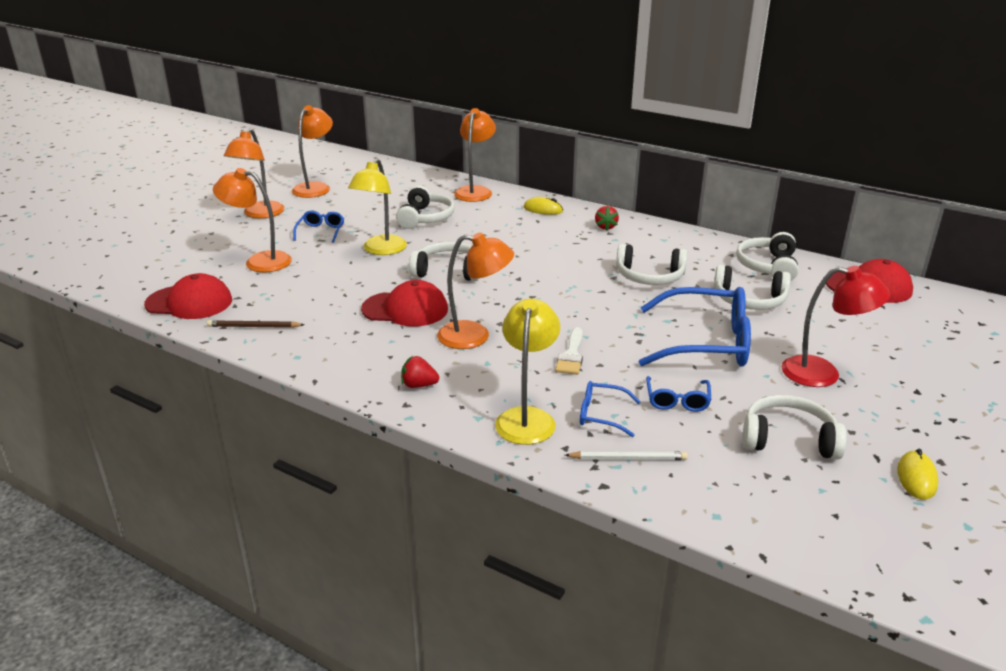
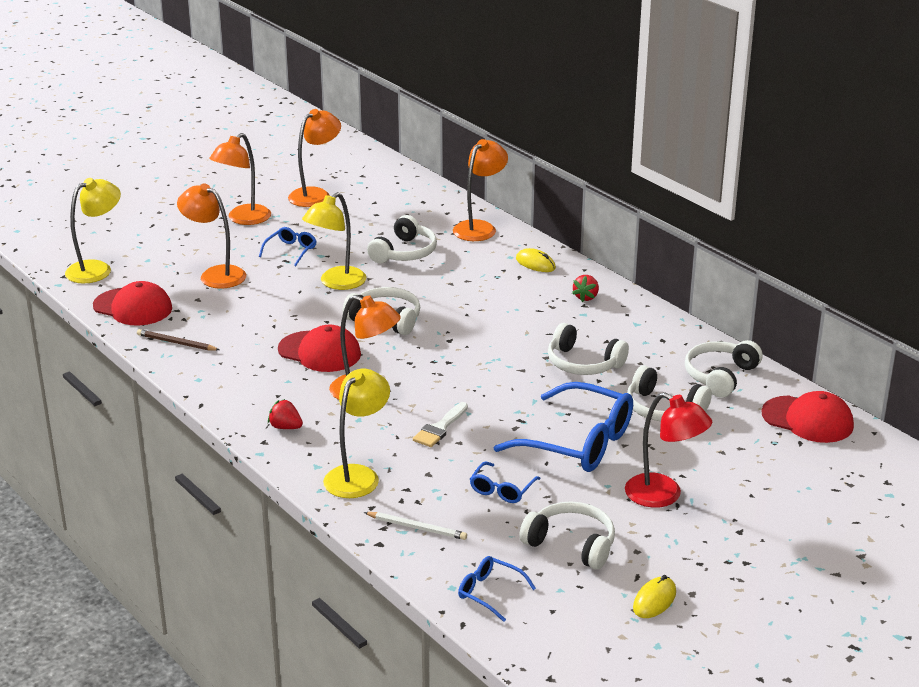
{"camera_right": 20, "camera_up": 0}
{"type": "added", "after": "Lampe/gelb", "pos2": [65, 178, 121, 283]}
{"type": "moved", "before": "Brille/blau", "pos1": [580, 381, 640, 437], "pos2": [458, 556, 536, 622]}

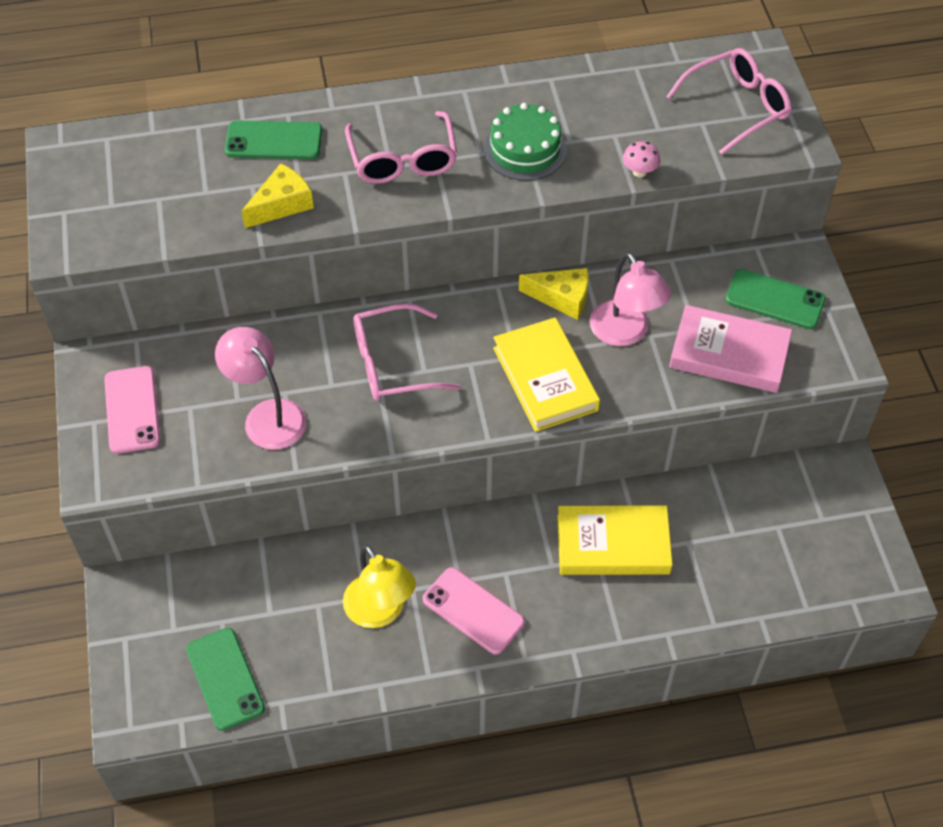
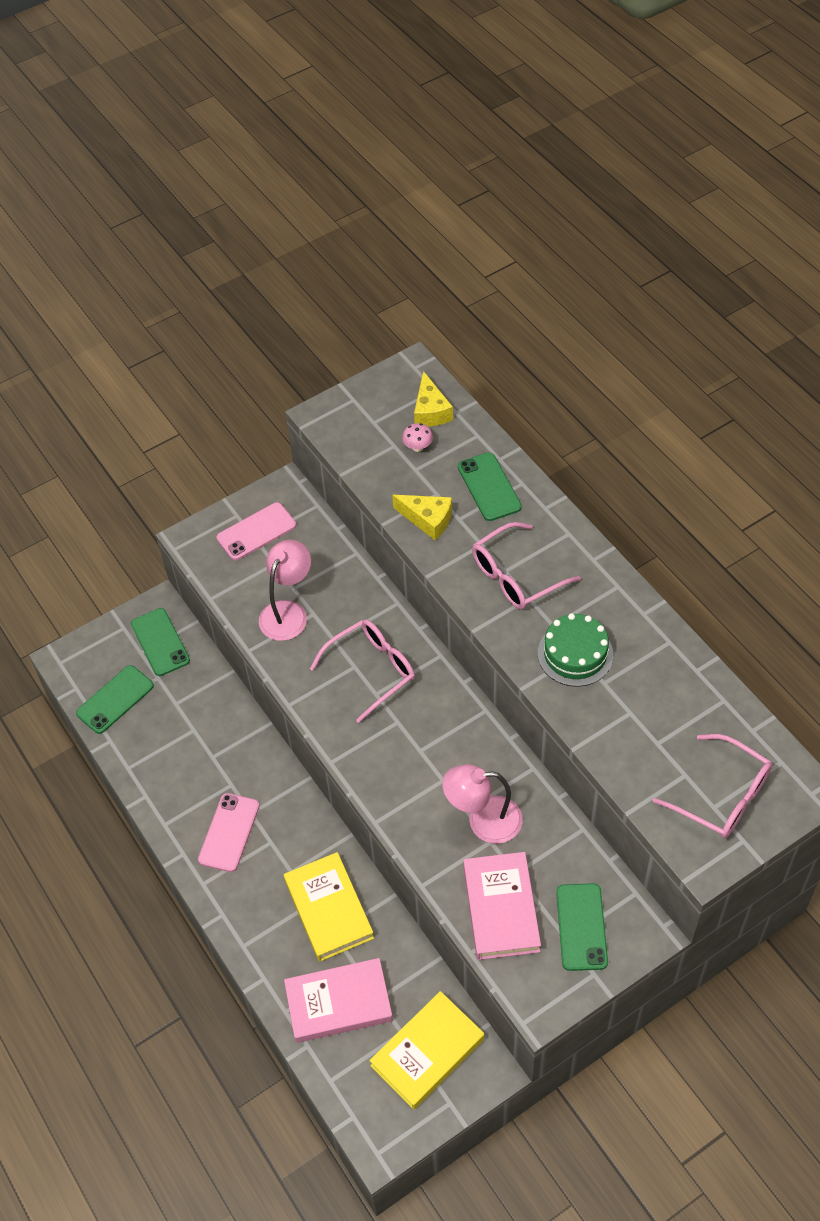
{"camera_right": 70, "camera_up": 0}
{"type": "removed", "before": "Lampe/gelb", "pos1": [343, 545, 416, 628]}
{"type": "added", "after": "Handy/grün", "pos2": [131, 608, 190, 676]}
{"type": "added", "after": "Buch/rosa", "pos2": [284, 958, 393, 1043]}
{"type": "moved", "before": "Buch/gelb", "pos1": [493, 317, 600, 432], "pos2": [369, 991, 484, 1110]}
{"type": "moved", "before": "Käse/gelb", "pos1": [519, 268, 589, 320], "pos2": [414, 371, 453, 427]}
{"type": "moved", "before": "Pilz/rosa", "pos1": [623, 141, 660, 177], "pos2": [402, 423, 433, 452]}
{"type": "turned", "before": "Brille/rosa", "pos1": [353, 303, 460, 401], "pos2": [310, 619, 415, 723], "turn": 90}
{"type": "turned", "before": "Lampe/rosa", "pos1": [590, 252, 671, 346], "pos2": [442, 764, 523, 844], "turn": 45}

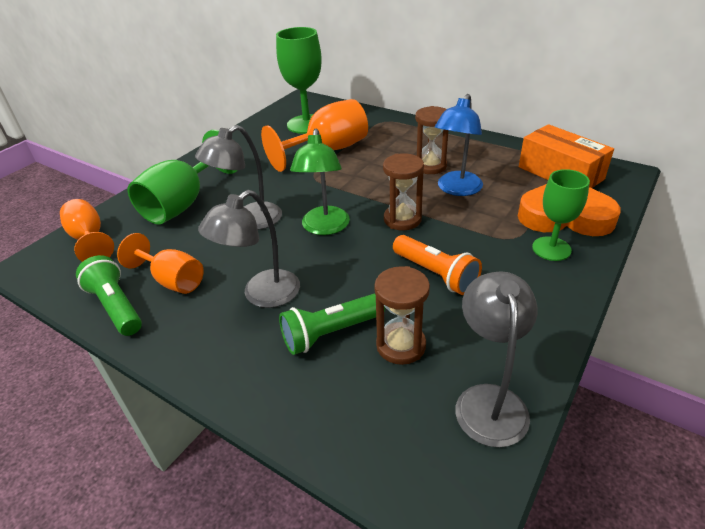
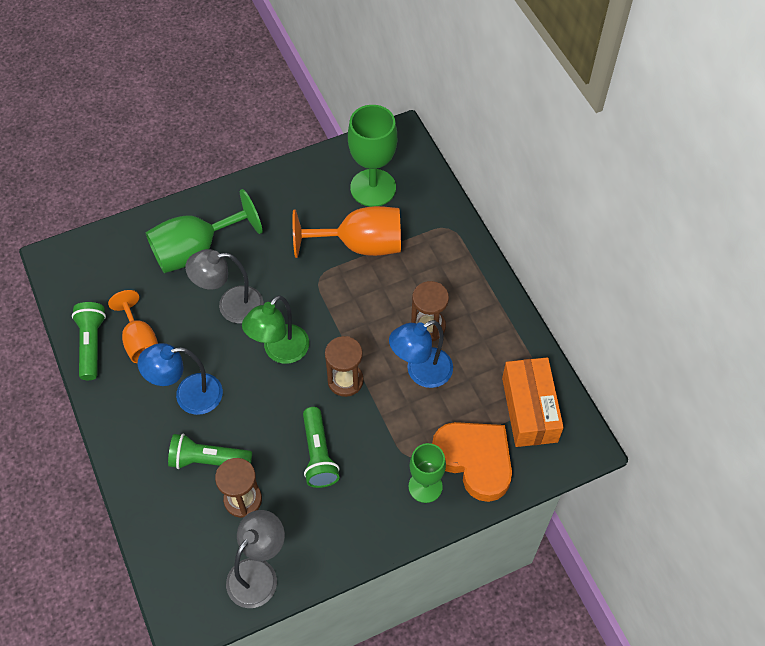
{"camera_right": 30, "camera_up": 20}
{"type": "removed", "before": "Kelch/orange", "pos1": [60, 199, 114, 262]}
{"type": "recoloured", "before": "Lampe/grau", "after": "Lampe/blau", "pos1": [198, 190, 300, 308], "pos2": [138, 343, 223, 415]}
{"type": "recoloured", "before": "Taschenlampe/orange", "after": "Taschenlampe/grün", "pos1": [393, 235, 482, 295], "pos2": [303, 407, 340, 488]}

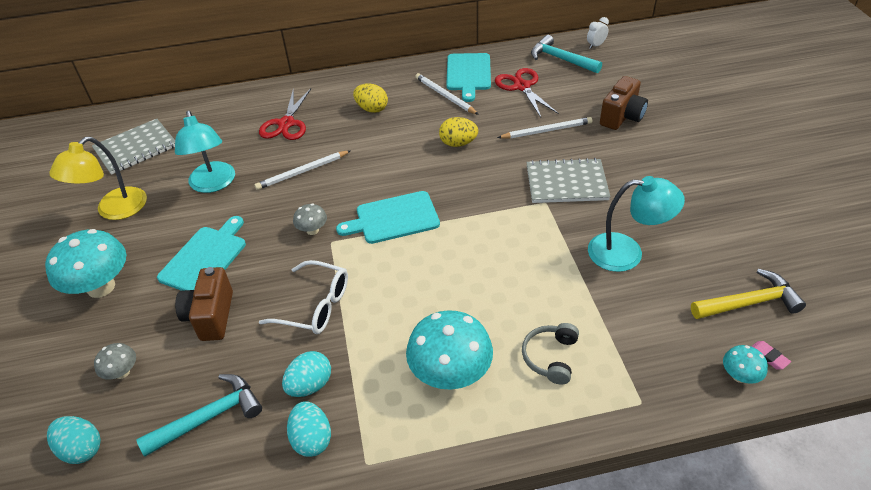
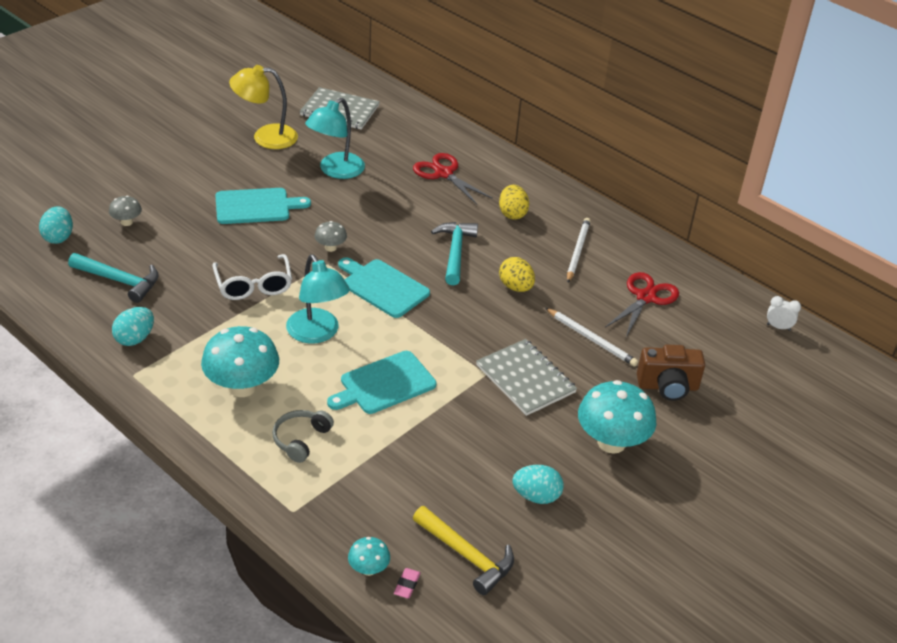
{"camera_right": 50, "camera_up": -5}
{"type": "removed", "before": "Kamera/braun", "pos1": [175, 267, 233, 341]}
{"type": "removed", "before": "Bleistift/weiß", "pos1": [255, 150, 351, 190]}
{"type": "moved", "before": "Pilz/türkis", "pos1": [45, 229, 126, 298], "pos2": [578, 380, 656, 454]}
{"type": "moved", "before": "Ei/türkis", "pos1": [282, 351, 331, 397], "pos2": [512, 465, 564, 504]}
{"type": "moved", "before": "Schneidebrett/türkis", "pos1": [446, 53, 491, 102], "pos2": [327, 351, 436, 414]}
{"type": "moved", "before": "Hammer/türkis", "pos1": [531, 35, 602, 74], "pos2": [431, 222, 478, 285]}
{"type": "moved", "before": "Lampe/türkis", "pos1": [588, 176, 685, 272], "pos2": [286, 254, 350, 344]}
{"type": "turned", "before": "Schere/rot", "pos1": [259, 89, 311, 140], "pos2": [413, 153, 493, 205], "turn": 75}
{"type": "turned", "before": "Kopfhörer/grau", "pos1": [522, 323, 579, 385], "pos2": [272, 410, 334, 463], "turn": -45}

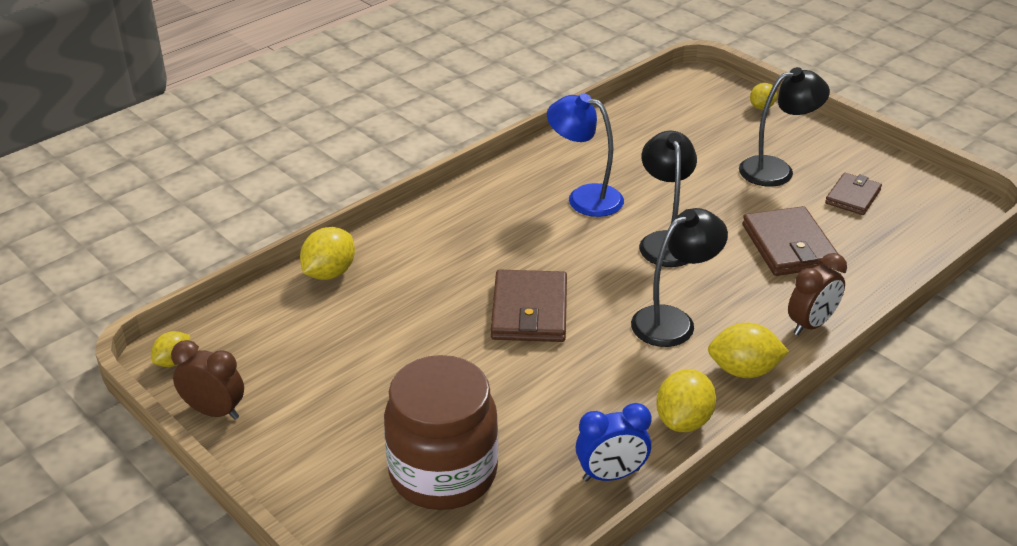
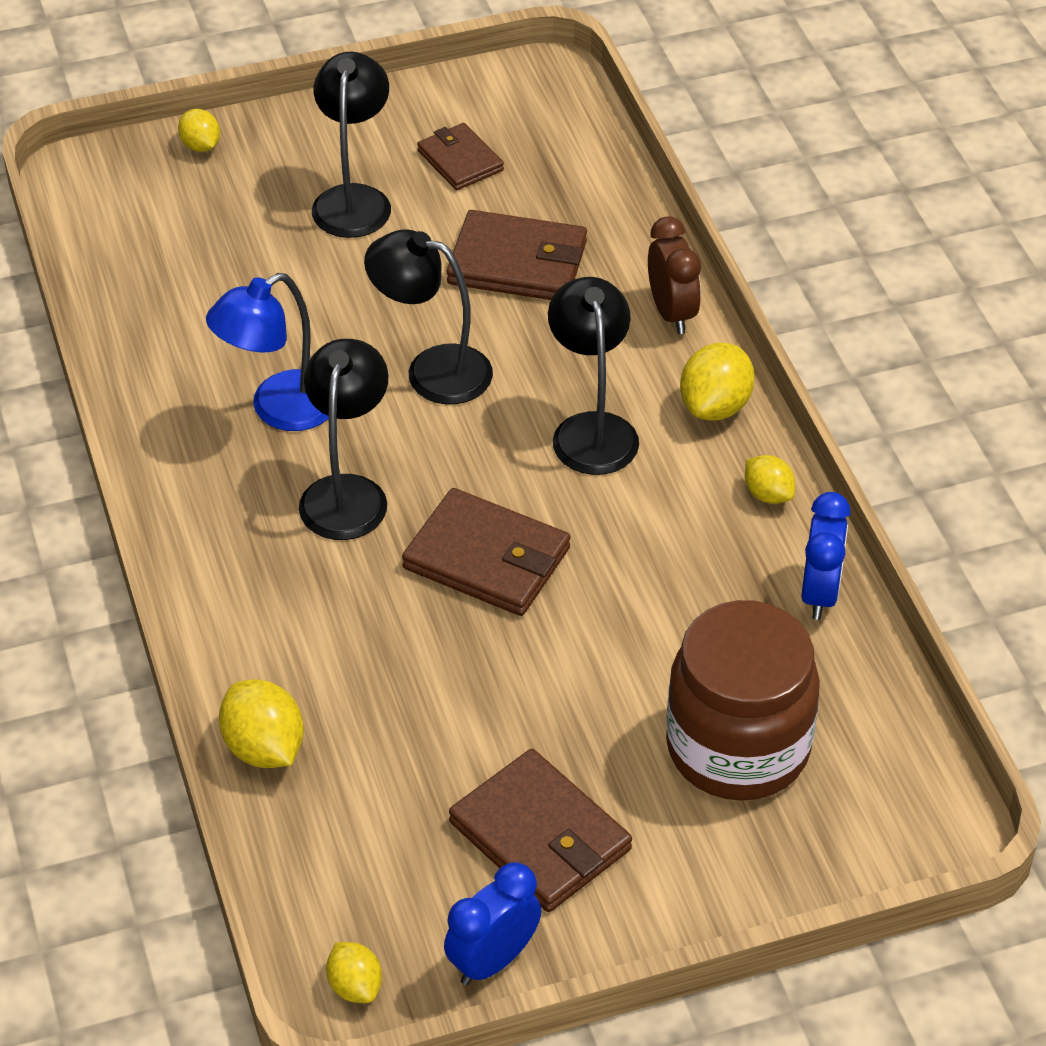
{"camera_right": -65, "camera_up": 10}
{"type": "added", "after": "Lampe/schwarz", "pos2": [299, 339, 388, 540]}
{"type": "added", "after": "Geldbörse/braun", "pos2": [449, 749, 632, 912]}
{"type": "recoloured", "before": "Wecker/braun", "after": "Wecker/blau", "pos1": [171, 340, 244, 420], "pos2": [444, 862, 541, 985]}
{"type": "resized", "before": "Zitrone/gelb", "pos1": [656, 369, 716, 432], "pos2": [745, 455, 795, 504], "scale": 0.62}

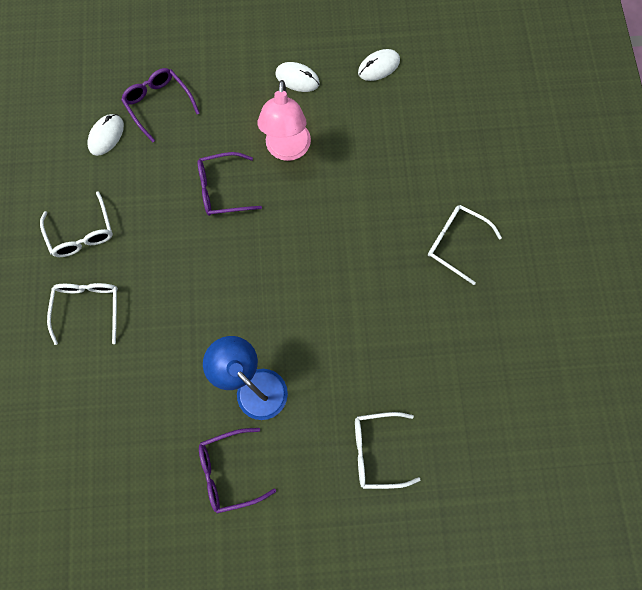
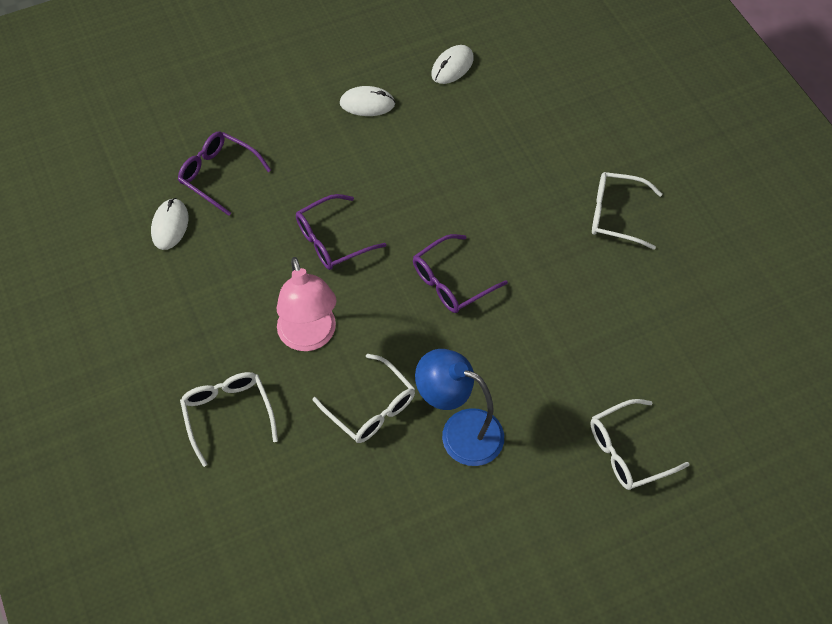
{"camera_right": -20, "camera_up": -15}
{"type": "moved", "before": "Brille/weiß", "pos1": [40, 191, 113, 257], "pos2": [313, 354, 415, 443]}
{"type": "moved", "before": "Brille/lila", "pos1": [199, 428, 276, 513], "pos2": [413, 234, 508, 313]}
{"type": "moved", "before": "Lampe/rosa", "pos1": [257, 80, 311, 161], "pos2": [276, 257, 337, 351]}

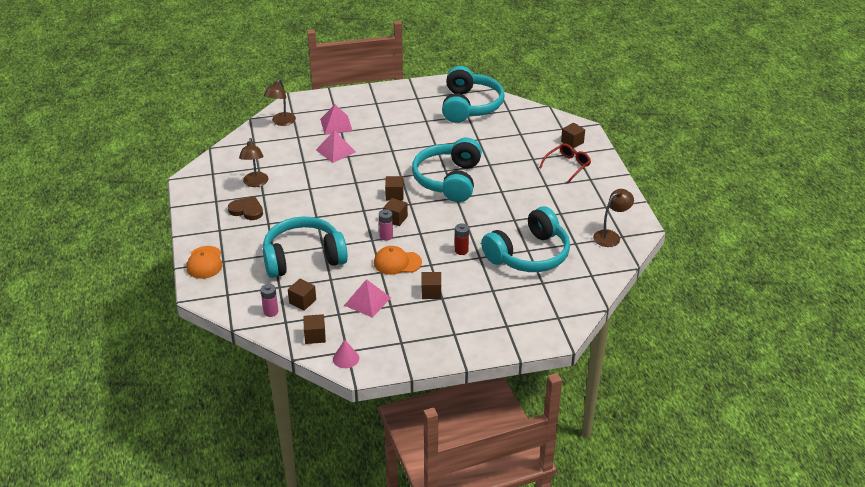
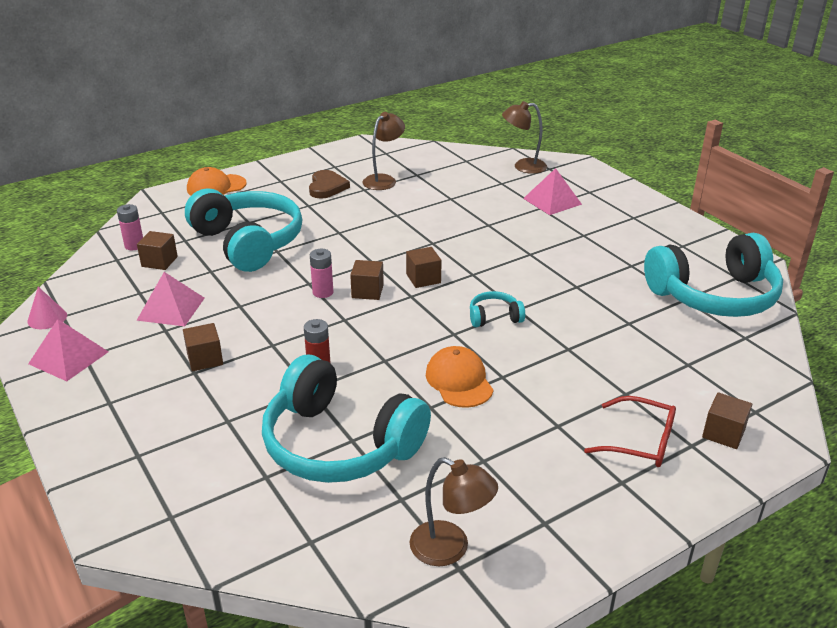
{"camera_right": 70, "camera_up": -5}
{"type": "removed", "before": "Kubus/braun", "pos1": [303, 314, 326, 344]}
{"type": "moved", "before": "Pyramide/rosa", "pos1": [316, 130, 356, 163], "pos2": [28, 319, 109, 381]}
{"type": "moved", "before": "Kappe/orange", "pos1": [374, 246, 422, 275], "pos2": [426, 346, 493, 408]}
{"type": "turned", "before": "Lampe/braun", "pos1": [239, 138, 268, 187], "pos2": [363, 112, 405, 190], "turn": 150}
{"type": "resized", "before": "Kopfhörer/türkis", "pos1": [412, 138, 482, 202], "pos2": [470, 291, 525, 327], "scale": 0.42}

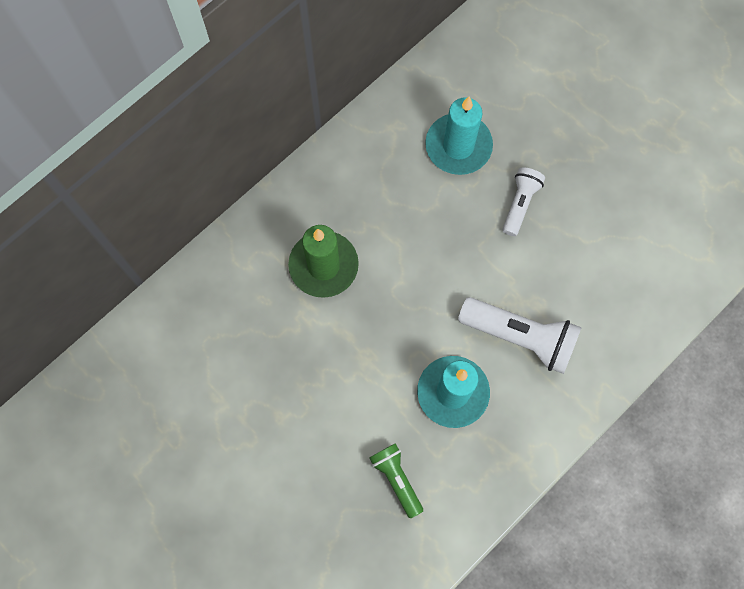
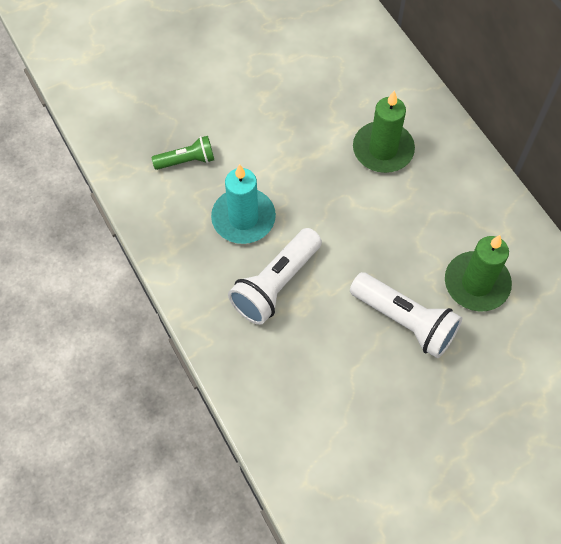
{"camera_right": 105, "camera_up": -10}
{"type": "recoloured", "before": "Kerze/türkis", "after": "Kerze/grün", "pos1": [425, 97, 493, 175], "pos2": [445, 235, 512, 312]}
{"type": "resized", "before": "Taschenlampe/weiß", "pos1": [503, 167, 545, 236], "pos2": [350, 272, 462, 358], "scale": 1.68}

